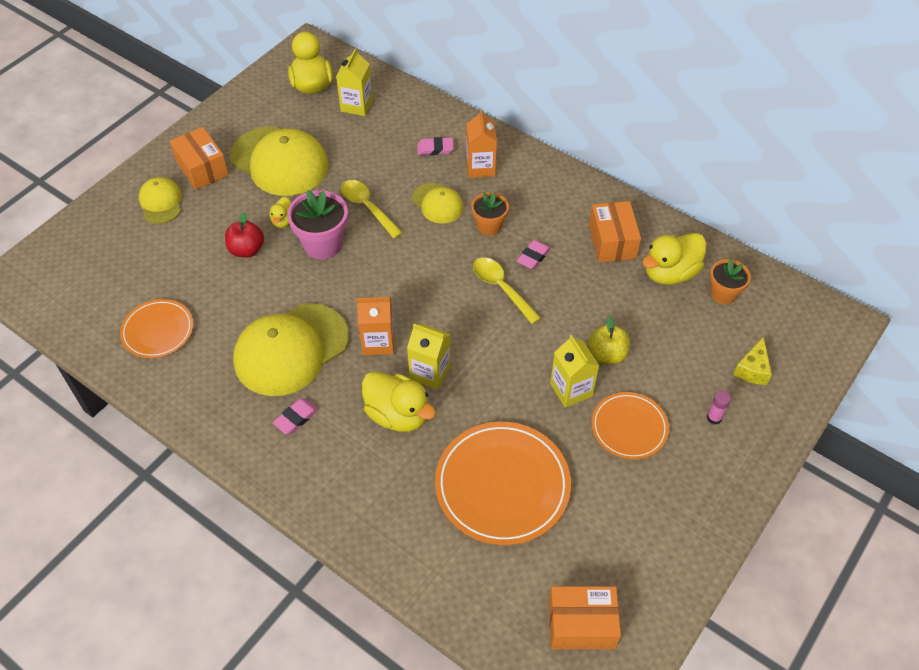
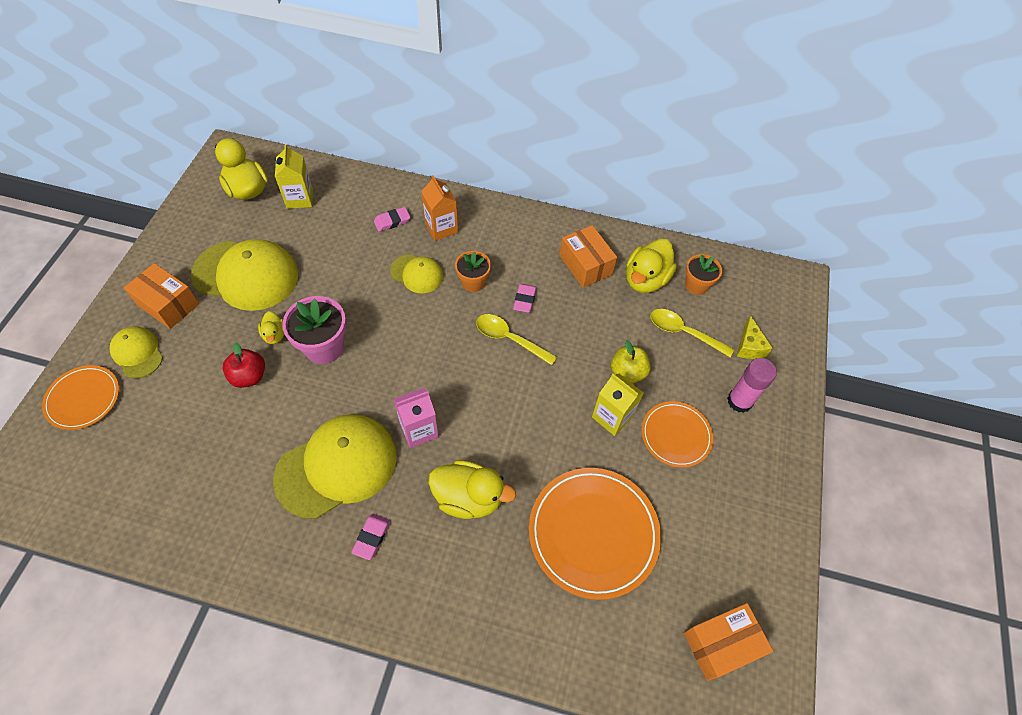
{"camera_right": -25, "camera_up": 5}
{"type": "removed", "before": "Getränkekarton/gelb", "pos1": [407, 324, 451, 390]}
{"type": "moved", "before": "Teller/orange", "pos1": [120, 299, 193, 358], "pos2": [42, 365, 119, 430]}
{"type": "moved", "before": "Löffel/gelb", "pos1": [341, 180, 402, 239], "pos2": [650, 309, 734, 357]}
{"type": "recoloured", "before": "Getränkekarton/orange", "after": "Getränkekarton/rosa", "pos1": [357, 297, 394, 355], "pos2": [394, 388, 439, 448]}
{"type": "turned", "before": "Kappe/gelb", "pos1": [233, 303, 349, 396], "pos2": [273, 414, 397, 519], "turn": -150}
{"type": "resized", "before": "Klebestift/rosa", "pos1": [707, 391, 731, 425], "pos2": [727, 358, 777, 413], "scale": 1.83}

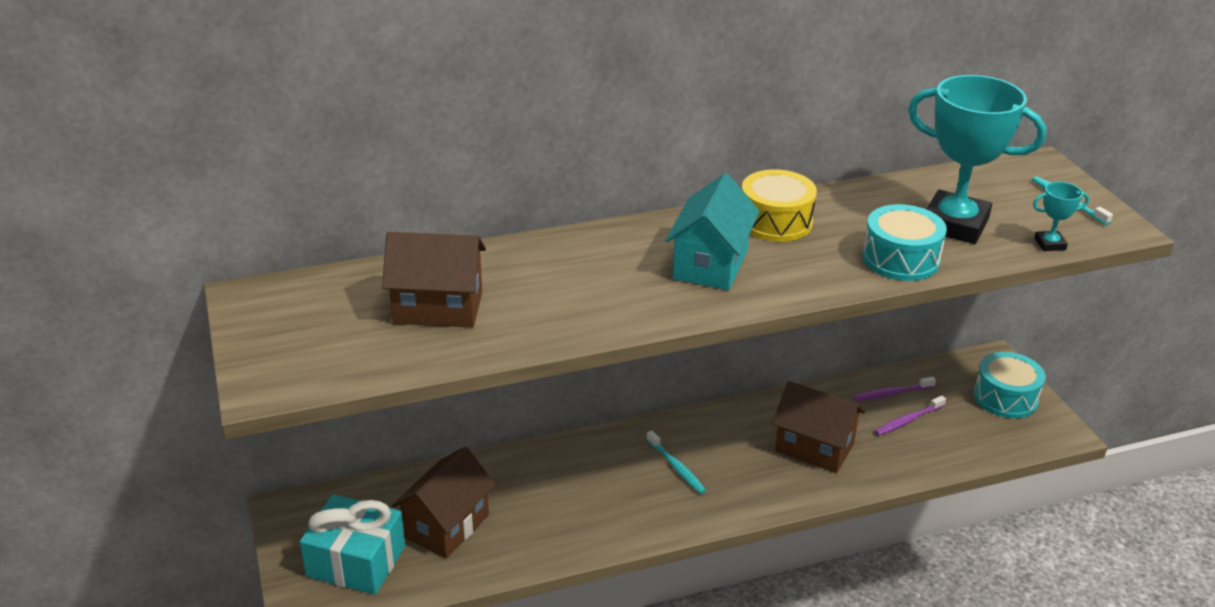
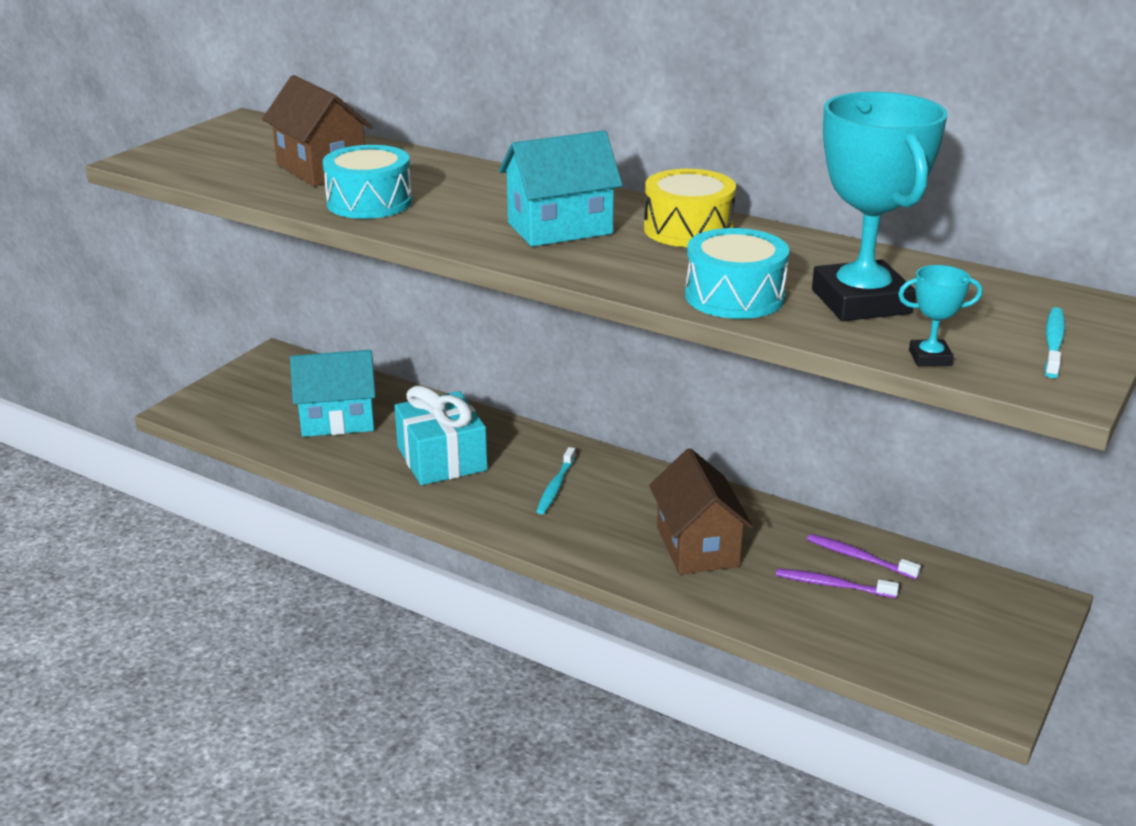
{"camera_right": 50, "camera_up": -5}
{"type": "moved", "before": "Geschenk/türkis", "pos1": [300, 494, 405, 595], "pos2": [395, 385, 488, 485]}
{"type": "moved", "before": "Trommel/türkis", "pos1": [973, 352, 1046, 418], "pos2": [323, 145, 412, 219]}
{"type": "recoloured", "before": "Haus/braun", "after": "Haus/türkis", "pos1": [392, 447, 496, 559], "pos2": [290, 350, 376, 437]}
{"type": "turned", "before": "Pokal/türkis", "pos1": [1033, 182, 1089, 251], "pos2": [898, 265, 982, 366], "turn": -45}

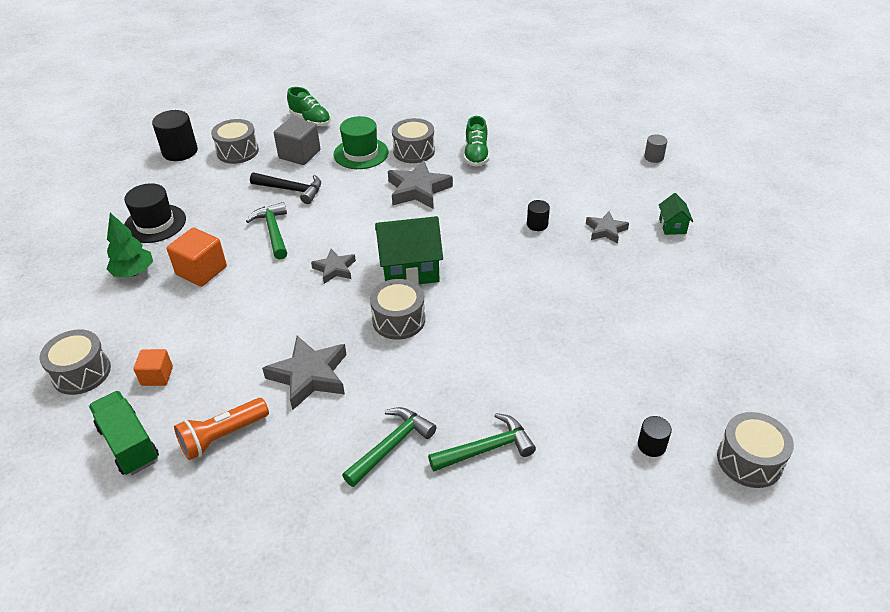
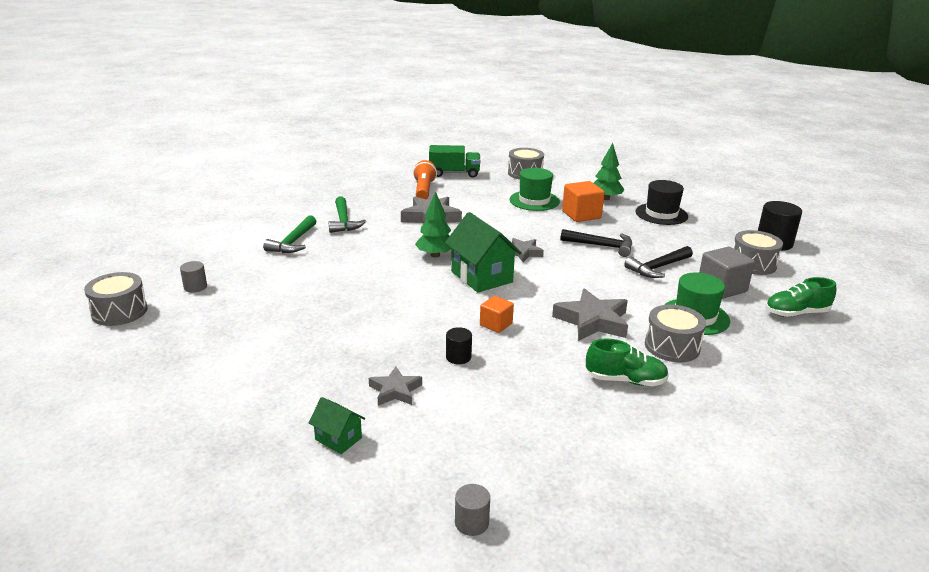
{"camera_right": 125, "camera_up": -15}
{"type": "added", "after": "Hut/grün", "pos2": [510, 168, 560, 211]}
{"type": "moved", "before": "Kubus/orange", "pos1": [133, 349, 173, 386], "pos2": [480, 296, 514, 333]}
{"type": "replaced", "before": "Trommel/grau", "after": "Baum/grün", "pos1": [370, 279, 425, 340], "pos2": [415, 191, 452, 258]}
{"type": "recoloured", "before": "Hammer/grün", "after": "Hammer/schwarz", "pos1": [246, 202, 287, 260], "pos2": [560, 229, 632, 257]}
{"type": "recoloured", "before": "Vollzylinder/schwarz", "after": "Vollzylinder/grau", "pos1": [638, 416, 672, 457], "pos2": [180, 261, 207, 293]}
{"type": "turned", "before": "Haus/grün", "pos1": [375, 216, 443, 285], "pos2": [445, 212, 522, 293], "turn": -60}
{"type": "turned", "before": "Schuh/grün", "pos1": [464, 116, 489, 167], "pos2": [586, 339, 669, 386], "turn": 150}

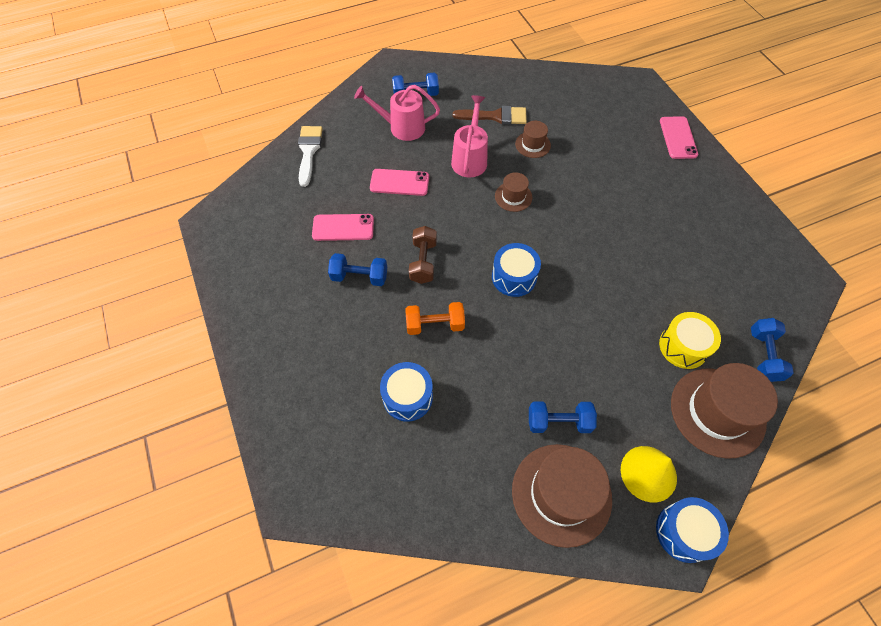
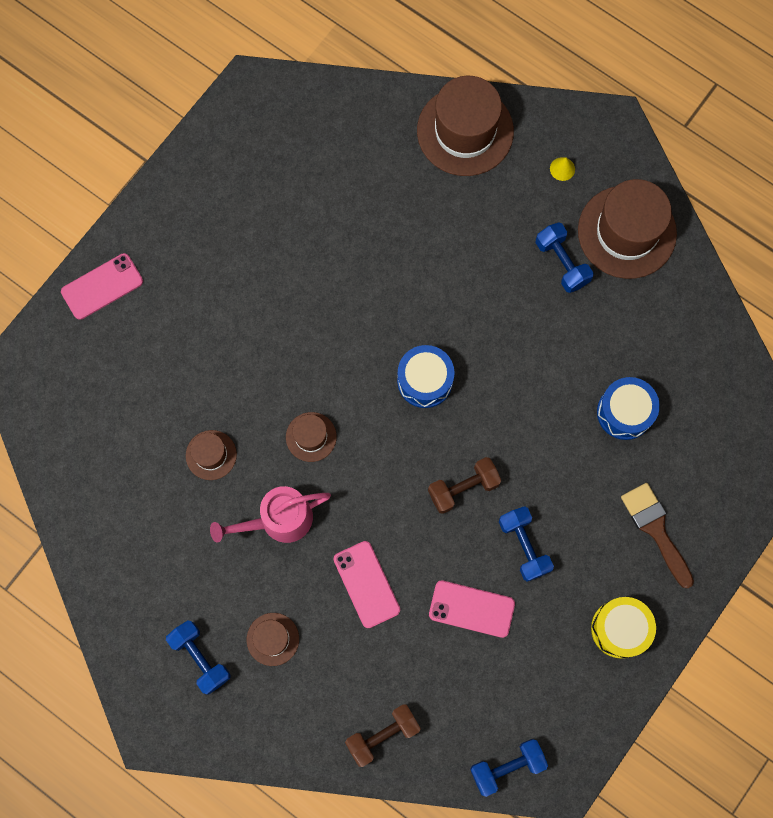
{"camera_right": -120, "camera_up": 15}
{"type": "removed", "before": "Hantel/orange", "pos1": [405, 302, 465, 335]}
{"type": "removed", "before": "Trommel/blau", "pos1": [656, 497, 729, 563]}
{"type": "moved", "before": "Pinsel/braun", "pos1": [453, 106, 527, 125], "pos2": [621, 483, 694, 589]}
{"type": "moved", "before": "Trommel/gelb", "pos1": [659, 312, 721, 369], "pos2": [591, 597, 656, 659]}
{"type": "moved", "before": "Hantel/blau", "pos1": [751, 318, 794, 382], "pos2": [470, 739, 548, 797]}
{"type": "replaced", "before": "Pinsel/weiß", "after": "Hantel/braun", "pos1": [298, 126, 323, 187], "pos2": [345, 704, 421, 767]}
{"type": "replaced", "before": "Gießkanne/rosa", "after": "Hut/braun", "pos1": [354, 85, 440, 141], "pos2": [247, 613, 299, 666]}
{"type": "turned", "before": "Handy/rosa", "pos1": [312, 214, 374, 241], "pos2": [429, 580, 515, 638], "turn": -45}
{"type": "resized", "before": "Kegel/gelb", "pos1": [621, 446, 677, 502], "pos2": [550, 157, 575, 181], "scale": 0.46}

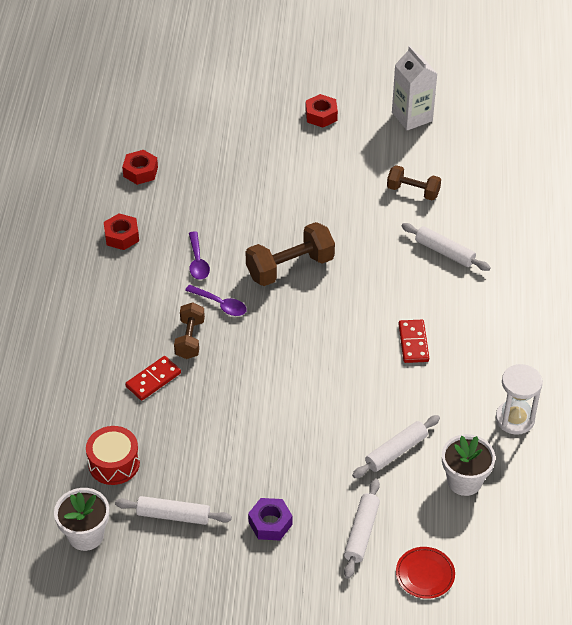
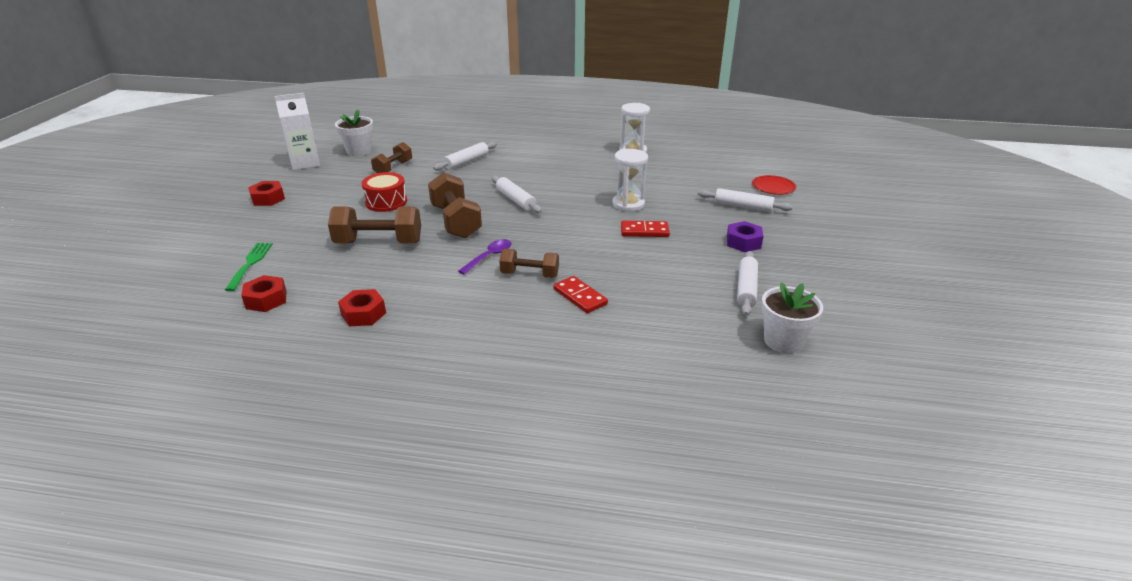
{"camera_right": -85, "camera_up": -15}
{"type": "removed", "before": "Löffel/lila", "pos1": [189, 231, 210, 280]}
{"type": "added", "after": "Gabel/grün", "pos2": [225, 243, 273, 291]}
{"type": "added", "after": "Hantel/braun", "pos2": [328, 206, 421, 243]}
{"type": "added", "after": "Sanduhr/weiß", "pos2": [612, 149, 648, 212]}
{"type": "moved", "before": "Trommel/rot", "pos1": [86, 426, 140, 485], "pos2": [362, 172, 407, 212]}
{"type": "moved", "before": "Nudelholz/weiß", "pos1": [352, 415, 440, 478], "pos2": [492, 176, 542, 213]}
{"type": "moved", "before": "Dominostein/rot", "pos1": [399, 320, 429, 363], "pos2": [621, 221, 670, 237]}
{"type": "moved", "before": "Blumentopf/weiß", "pos1": [442, 434, 495, 496], "pos2": [335, 109, 373, 156]}

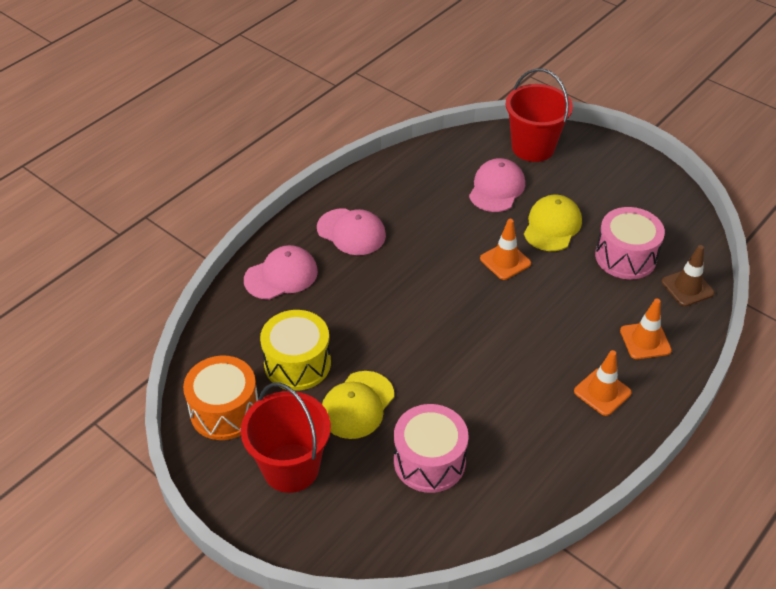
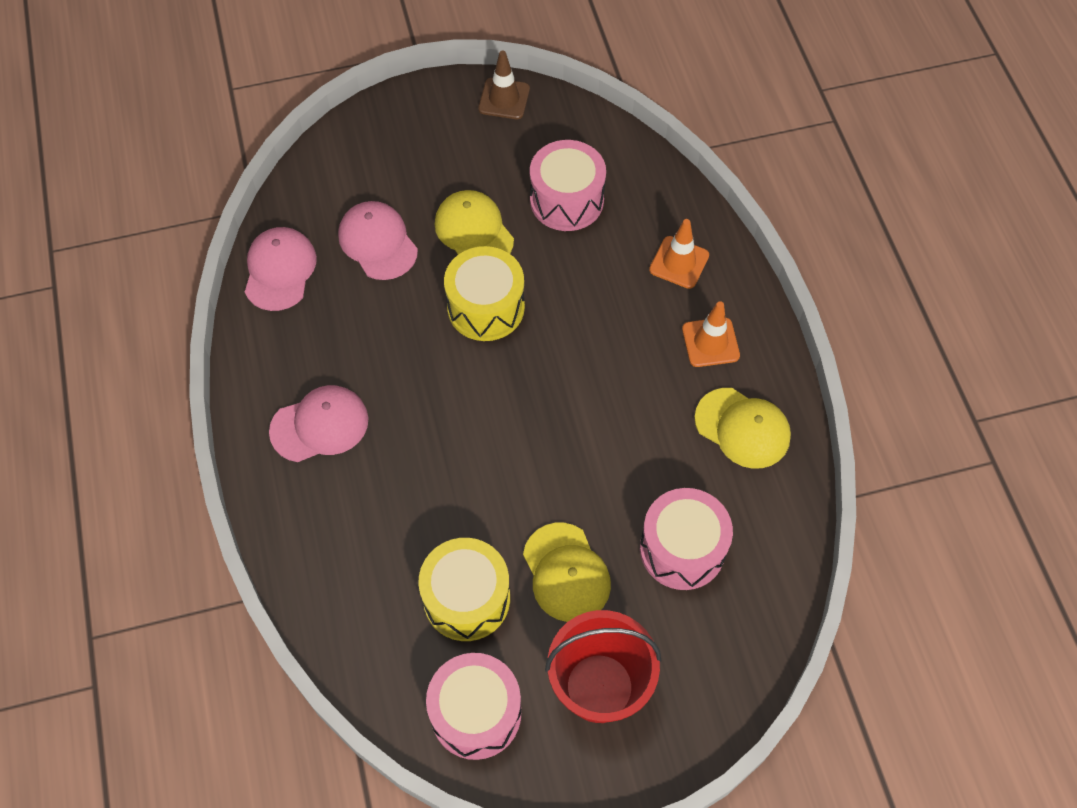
{"camera_right": -55, "camera_up": 15}
{"type": "removed", "before": "Eimer/rot", "pos1": [506, 68, 573, 162]}
{"type": "added", "after": "Kappe/gelb", "pos2": [695, 388, 791, 469]}
{"type": "moved", "before": "Kappe/rosa", "pos1": [244, 245, 318, 300], "pos2": [245, 227, 317, 311]}
{"type": "moved", "before": "Leitkegel/braun", "pos1": [662, 245, 714, 306], "pos2": [478, 51, 530, 119]}
{"type": "replaced", "before": "Leitkegel/orange", "after": "Trommel/gelb", "pos1": [480, 219, 531, 280], "pos2": [444, 246, 525, 341]}
{"type": "recoloured", "before": "Trommel/orange", "after": "Trommel/rosa", "pos1": [183, 356, 258, 440], "pos2": [426, 653, 521, 760]}

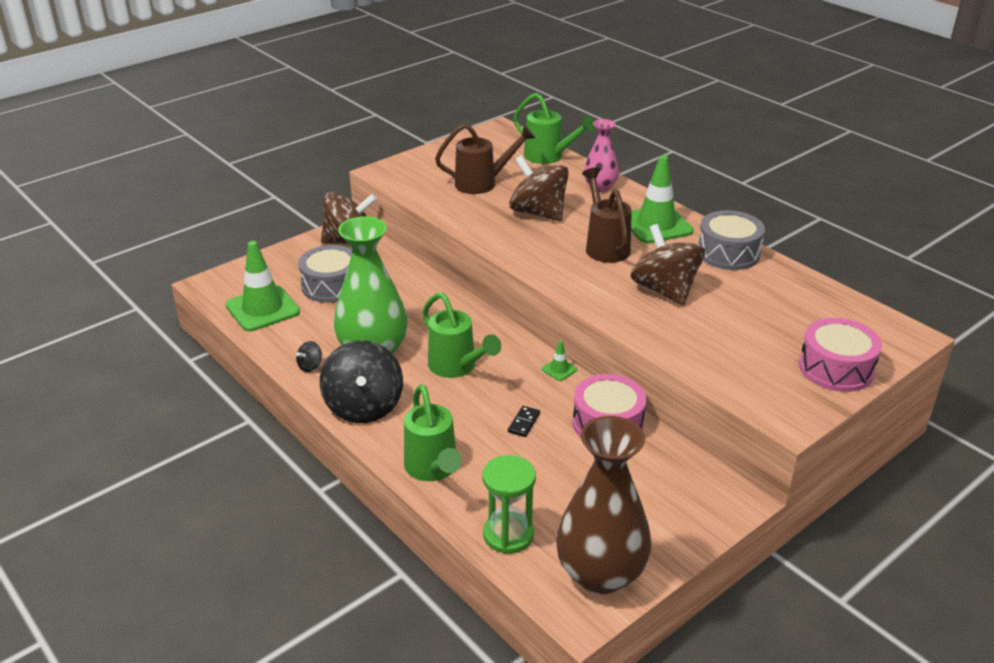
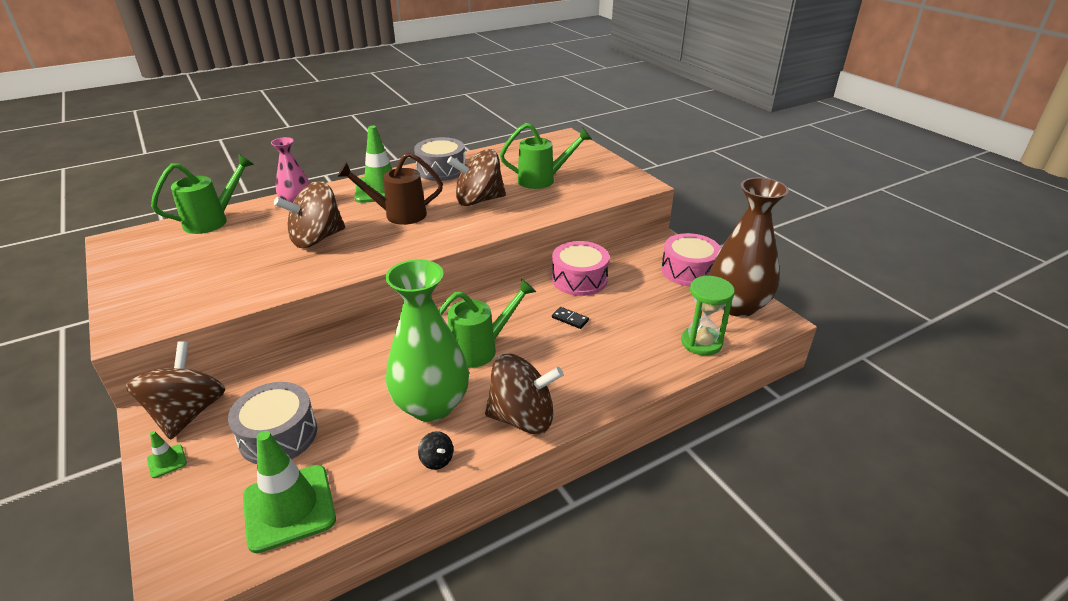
{"camera_right": -80, "camera_up": 0}
{"type": "removed", "before": "Gießkanne/braun", "pos1": [435, 123, 535, 194]}
{"type": "moved", "before": "Gießkanne/grün", "pos1": [404, 384, 462, 481], "pos2": [500, 123, 592, 189]}
{"type": "moved", "before": "Leitkegel/grün", "pos1": [542, 340, 577, 381], "pos2": [147, 431, 187, 478]}
{"type": "moved", "before": "Trommel/rosa", "pos1": [799, 318, 882, 392], "pos2": [661, 233, 721, 286]}
{"type": "recoloured", "before": "Kreisel/schwarz", "after": "Kreisel/braun", "pos1": [320, 340, 403, 423], "pos2": [485, 354, 564, 434]}

